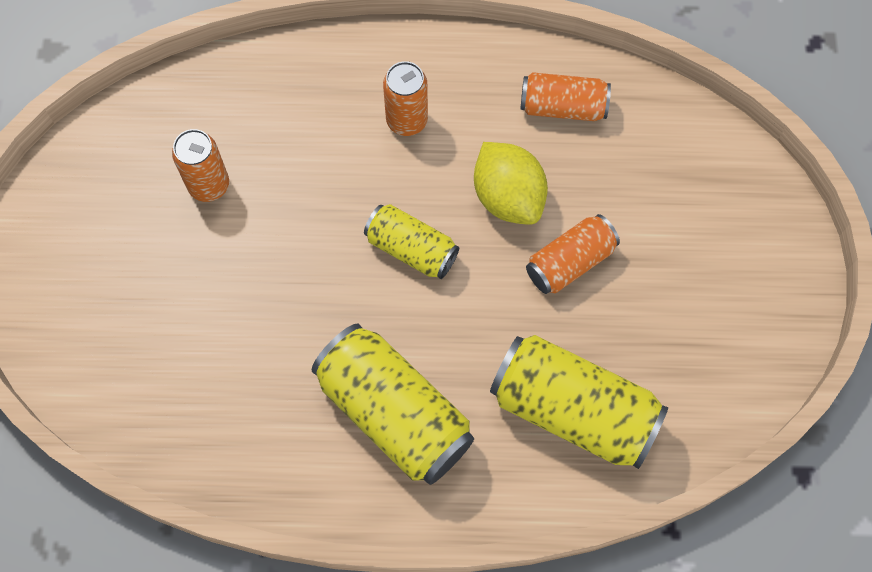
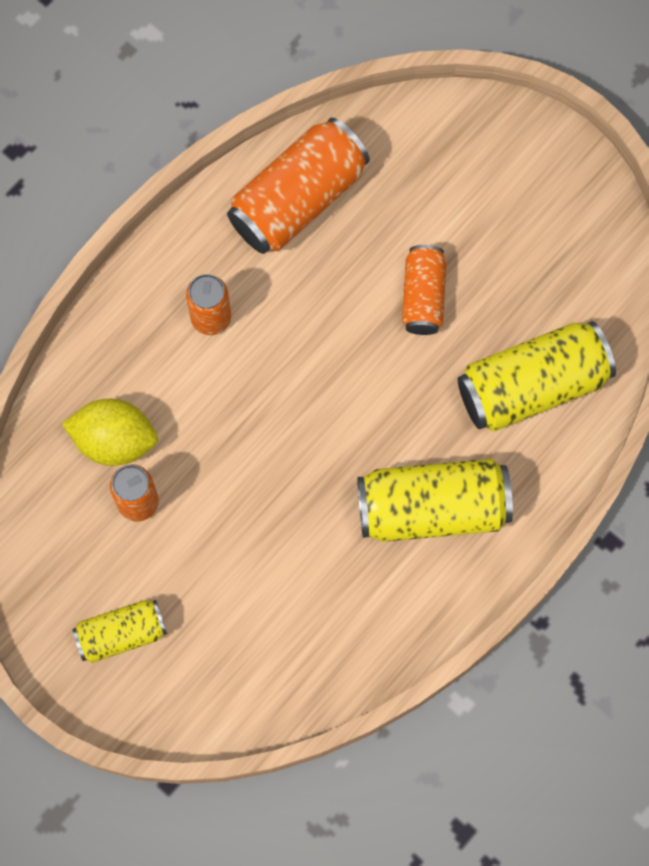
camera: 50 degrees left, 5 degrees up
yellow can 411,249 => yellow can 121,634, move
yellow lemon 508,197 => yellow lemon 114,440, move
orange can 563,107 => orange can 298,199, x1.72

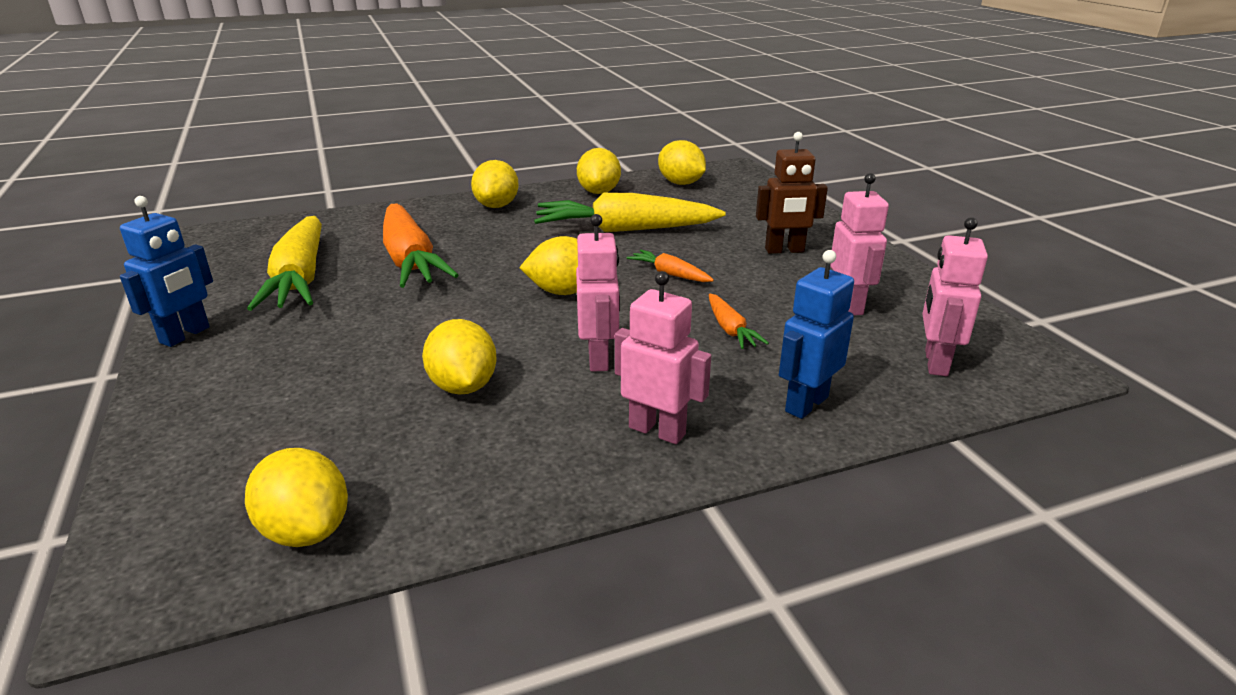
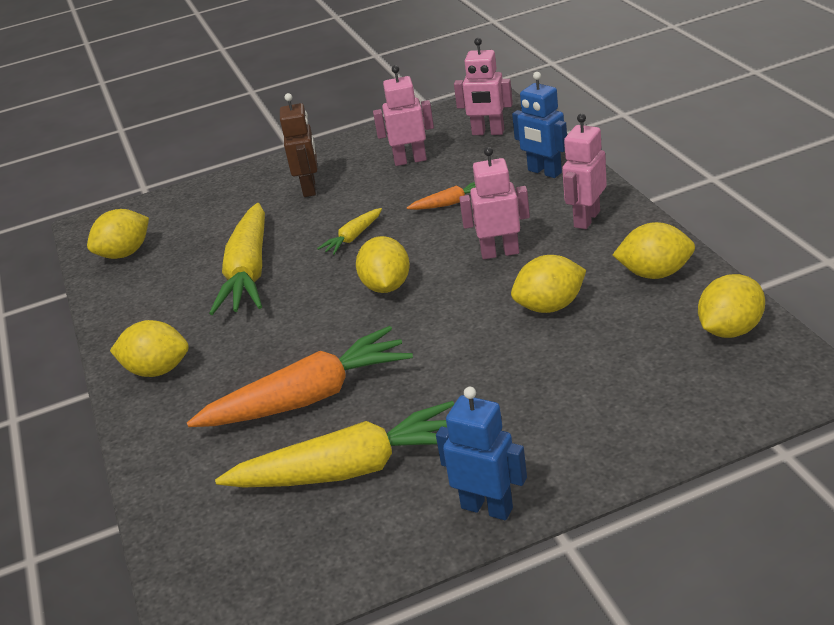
camera: 85 degrees left, 5 degrees up
yellow lemon 599,192 => yellow lemon 655,273, move
orange carrot 670,274 => yellow carrot 353,237

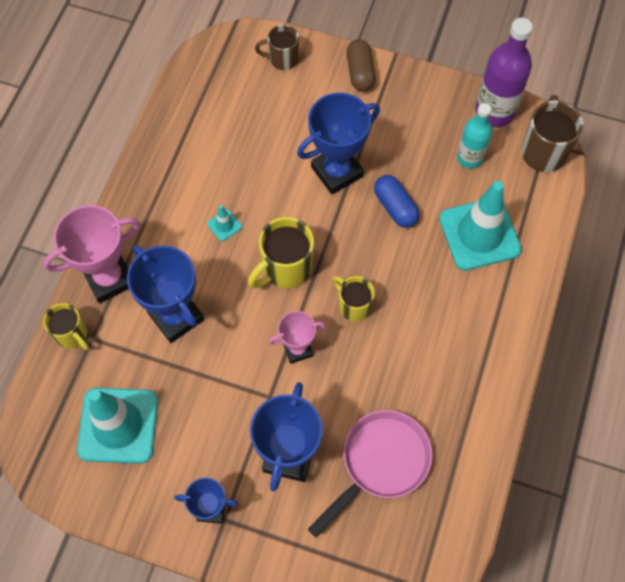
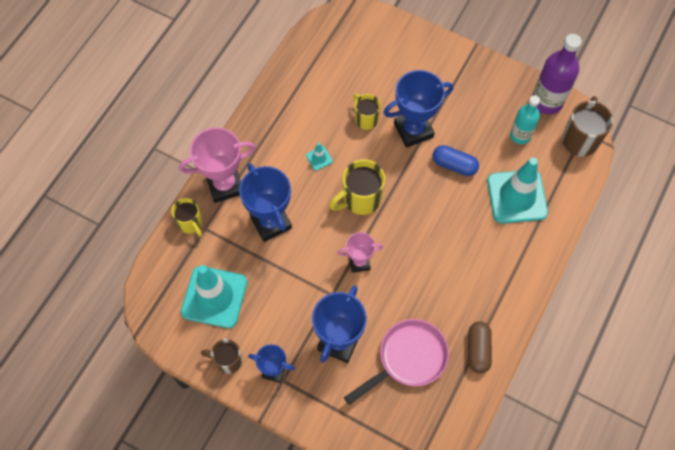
camera: 10 degrees right, 0 degrees up
brown mug 282,59 => brown mug 227,360, move
yellow mug 353,306 => yellow mug 365,119, move
brown capsule 360,72 => brown capsule 478,350, move
blue capsule 395,207 => blue capsule 454,165, 45 degrees counterclockwise

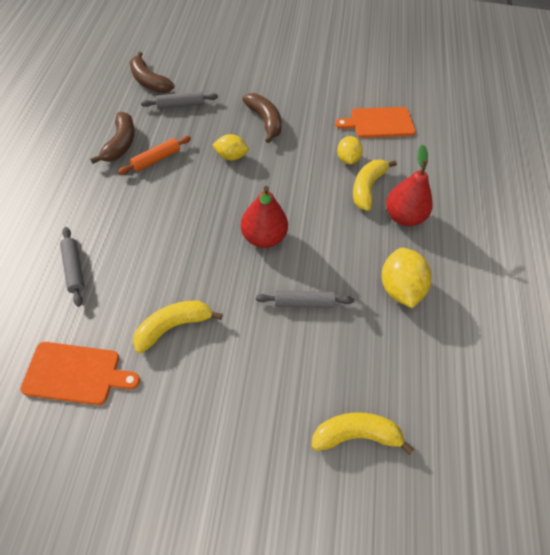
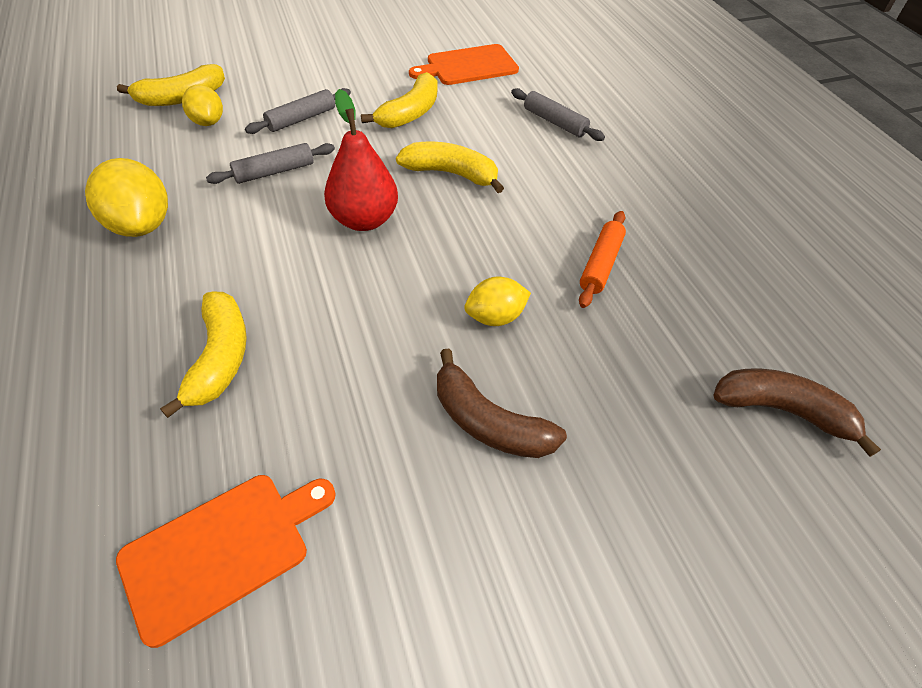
camera: 155 degrees right, 5 degrees down
brown banana 120,144 => nothing
grey rolling pin 180,105 => grey rolling pin 301,119, move
yellow lemon 347,159 => yellow lemon 208,122, move
red pear 403,217 => nothing
nothing => yellow banana 451,174

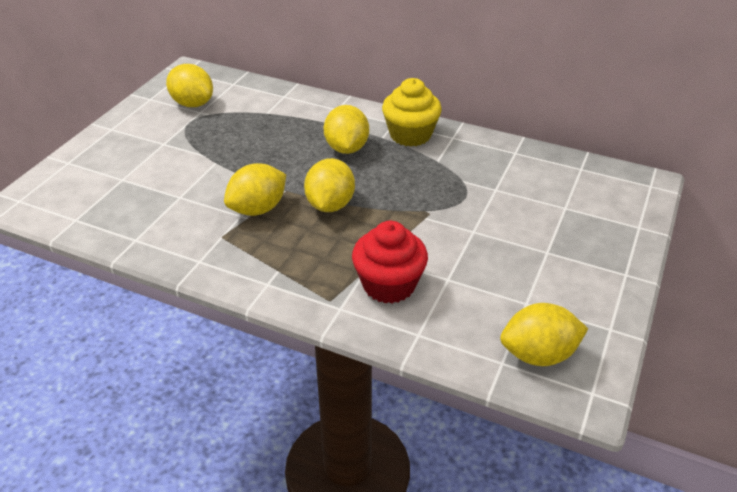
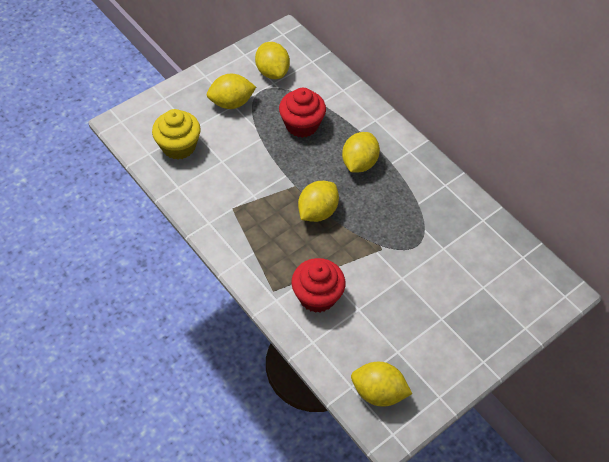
camera: 25 degrees right, 15 degrees up
yellow lemon 258,209 => yellow lemon 231,103, move
yellow cupcake 410,135 => yellow cupcake 178,146, move
nothing => red cupcake 301,125

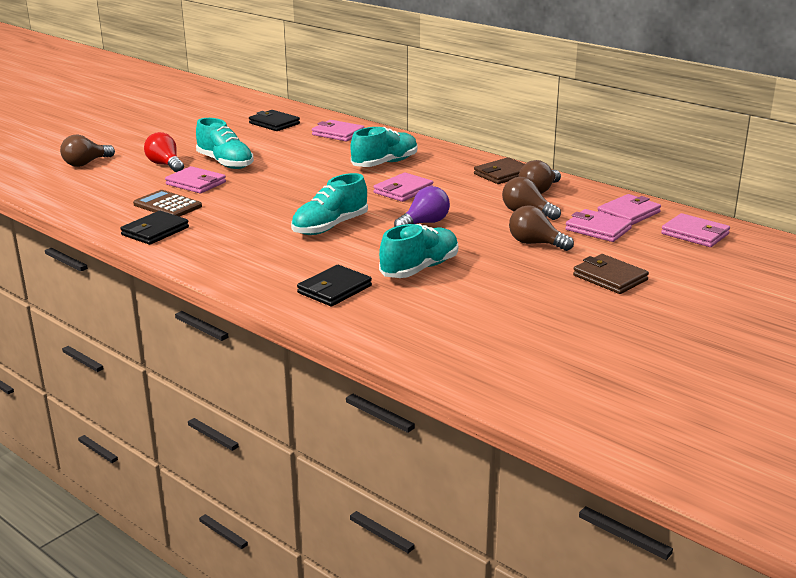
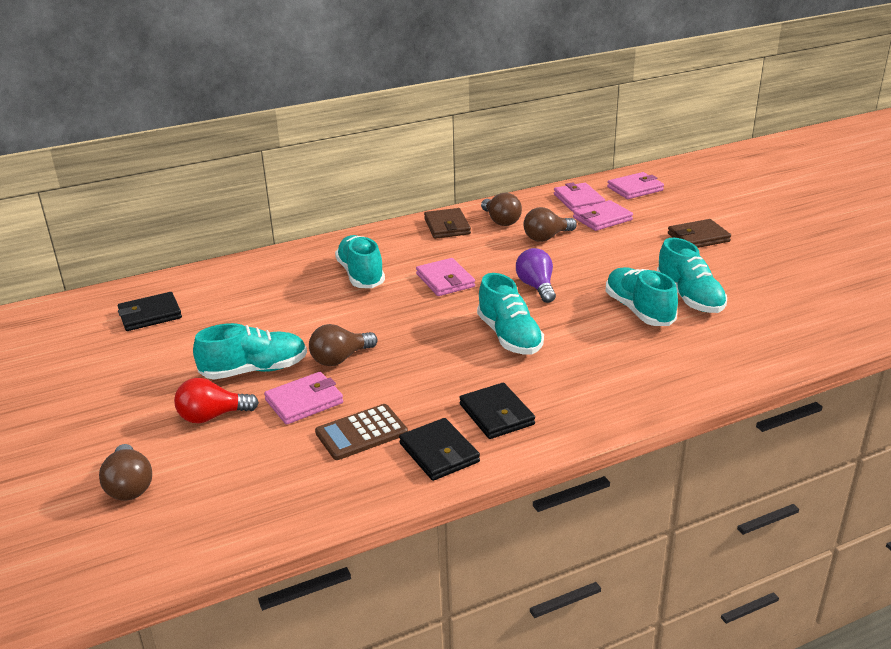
camera: 65 degrees left, 5 degrees up
black wallet 334,289 => black wallet 496,414, move
pink wallet 338,133 => nothing
brown light bulb 535,243 => brown light bulb 340,359, move
nothing => turquoise shoe 689,298

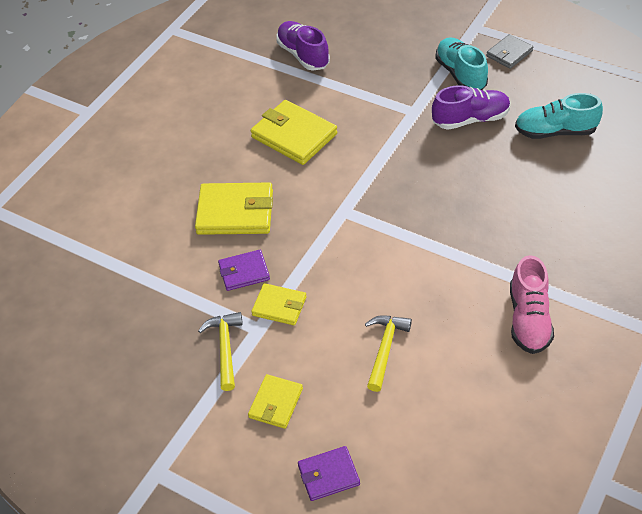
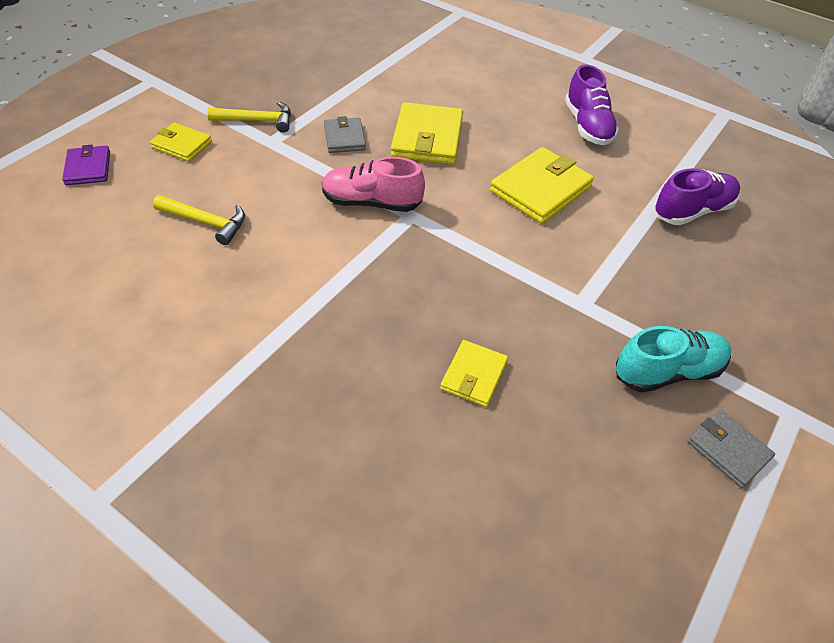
camera: 90 degrees right, 0 degrees up
purple wallet 244,272 => grey wallet 344,138
yellow wallet 279,306 => yellow wallet 473,375, move
purple shoe 470,119 => purple shoe 587,126, move
pink shoe 528,319 => pink shoe 371,202, move
turquoise shoe 555,132 => nothing

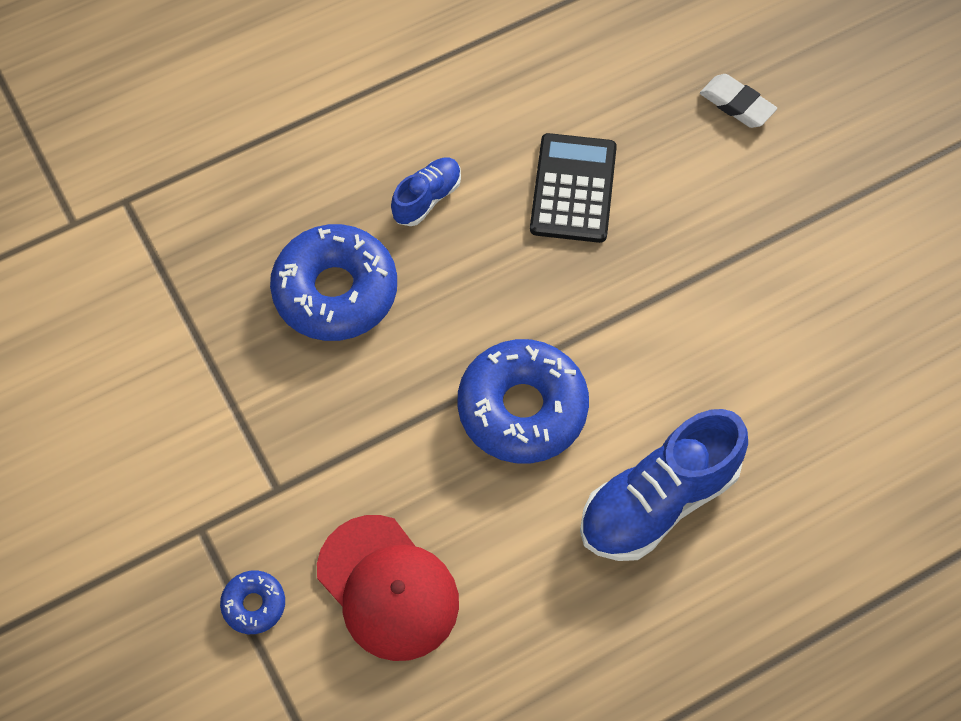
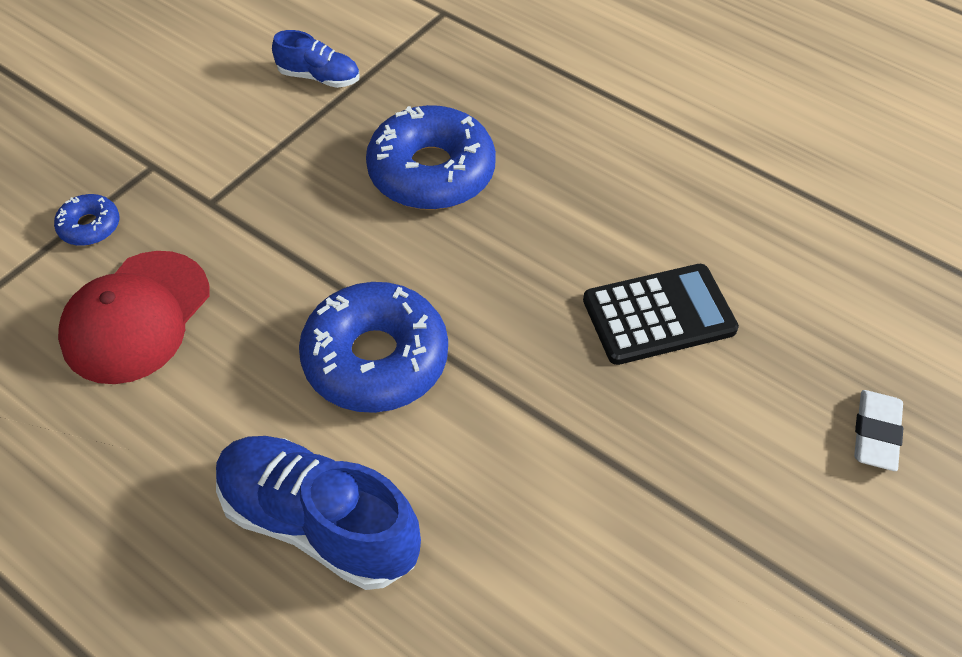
camera: 65 degrees right, 10 degrees down
blue shoe 427,198 => blue shoe 319,77, move

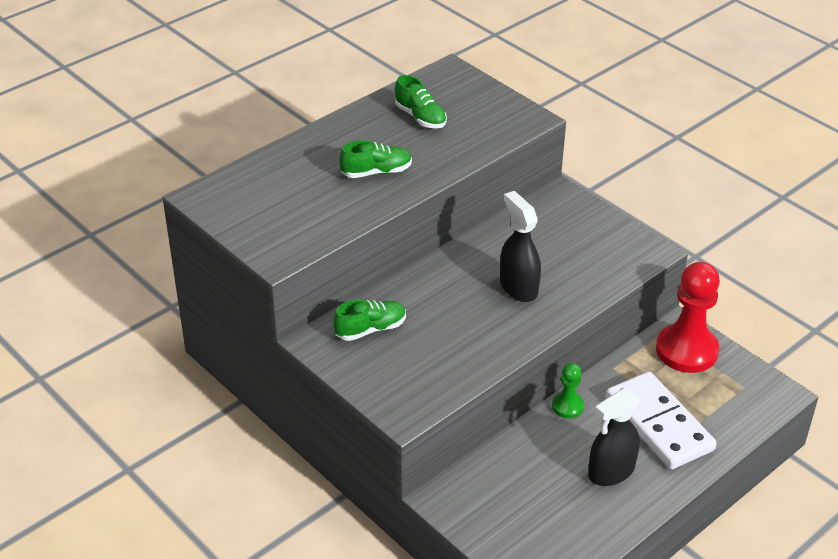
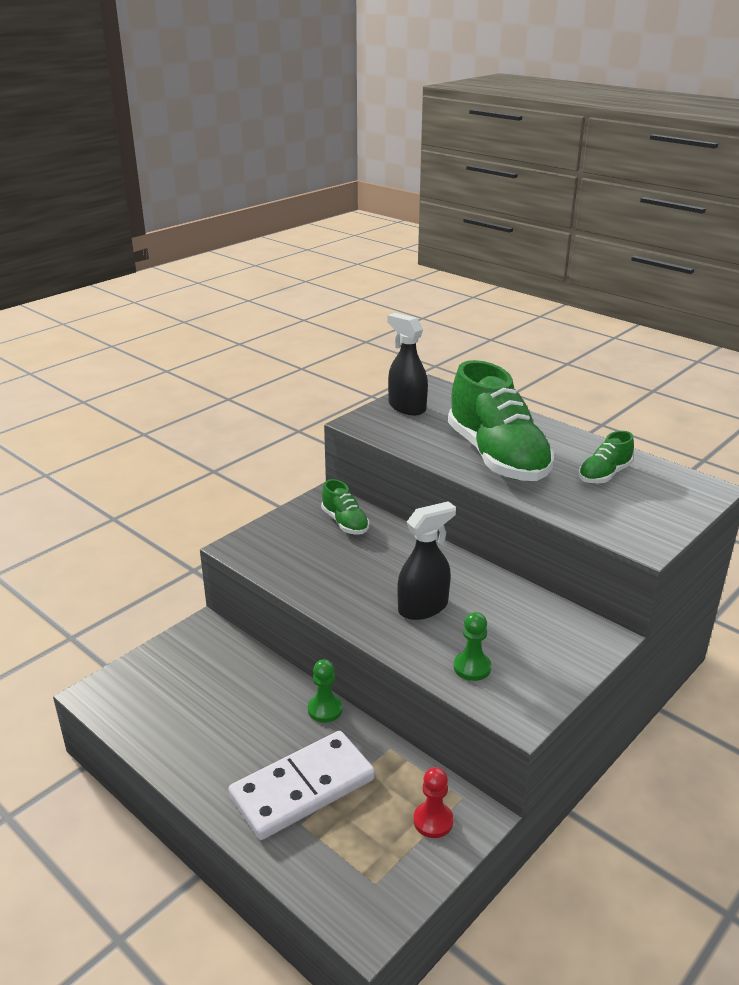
camera: 85 degrees right, 10 degrees down
green shoe 376,172 => green shoe 497,457, x2.15
black spray bottle 611,472 => black spray bottle 406,407, move
red pawn 686,350 => red pawn 433,821, x0.49
nothing => green pawn 472,667

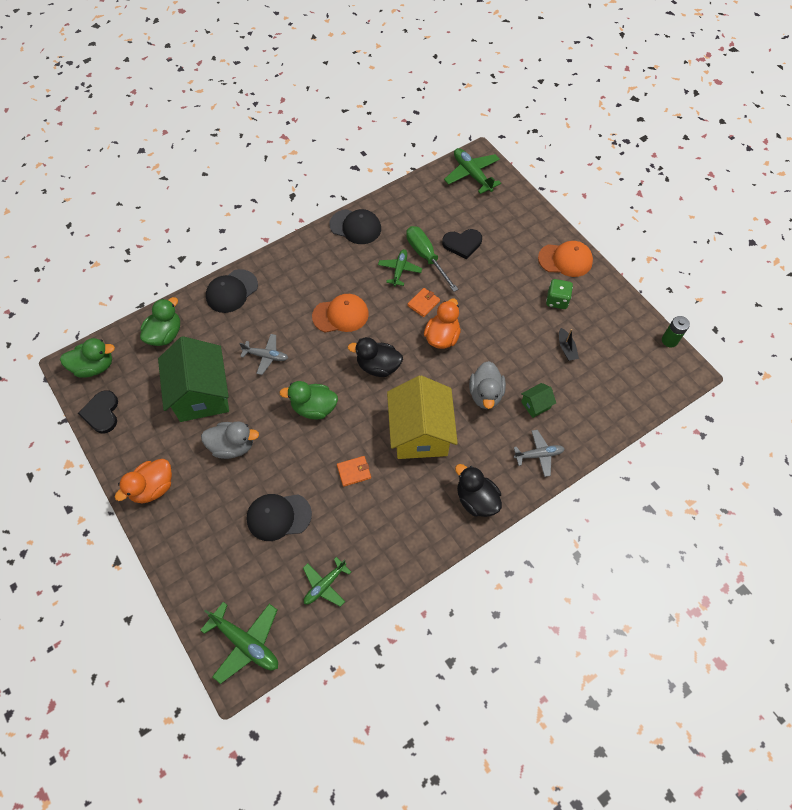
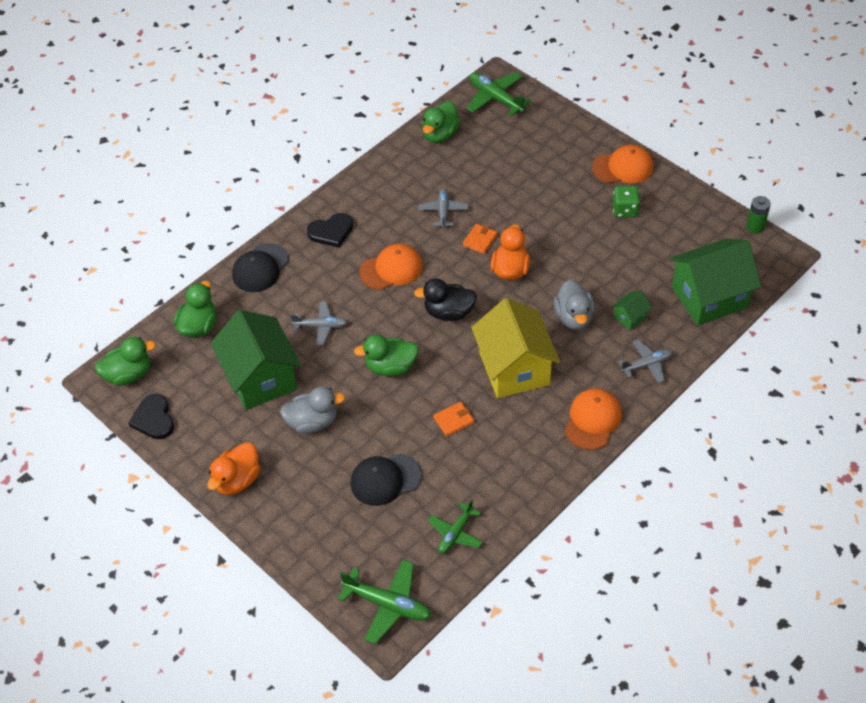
camera: 10 degrees left, 10 degrees down
black cap 355,227 => nothing
green plane 399,270 => grey plane 443,211
green screwdriver 426,257 => nothing
black heart 462,244 => black heart 331,232, move
black duck 476,499 => orange cap 592,420
black boat 566,348 => nothing
nothing => green duck 440,135
nothing => green house 709,297

